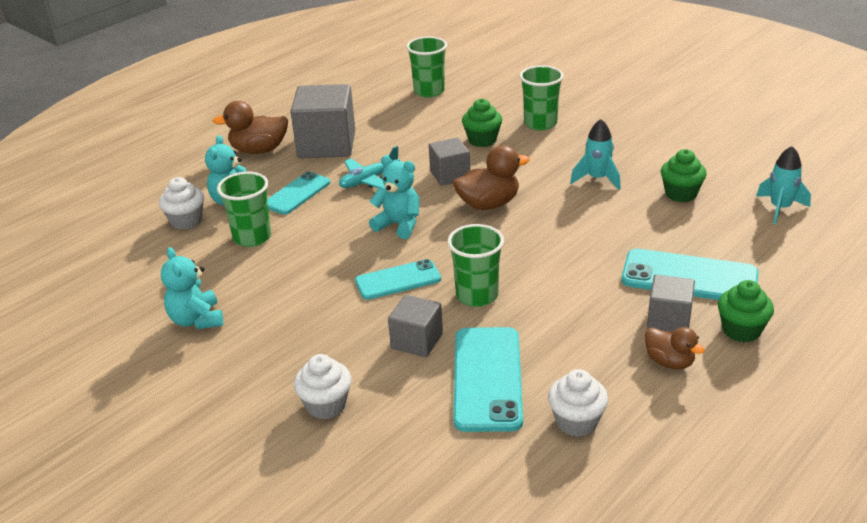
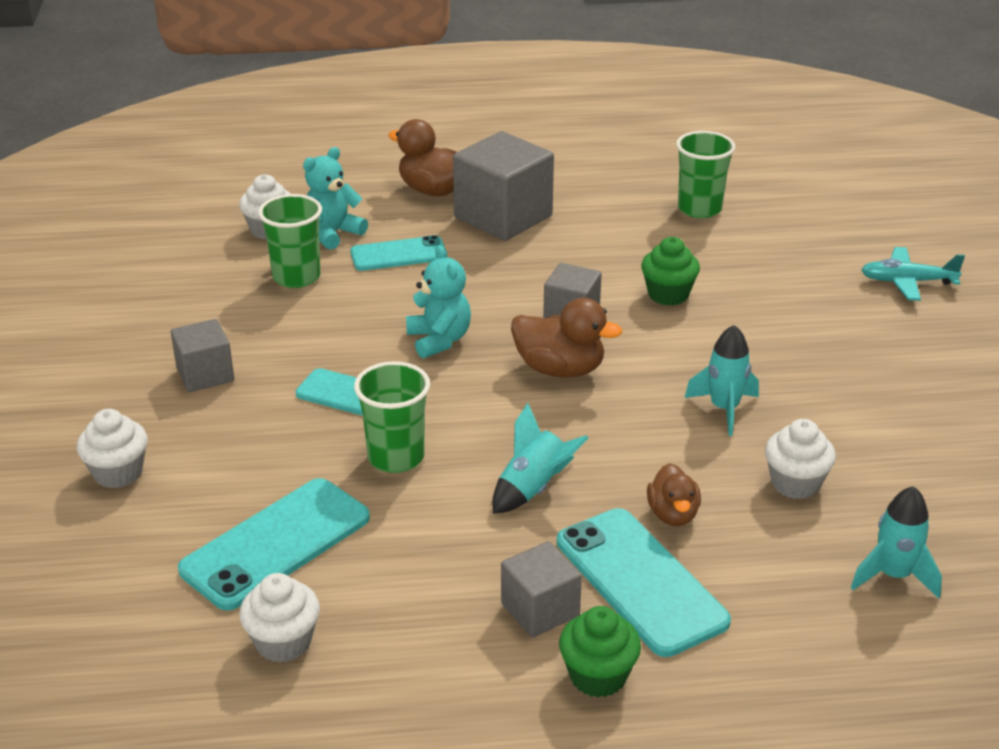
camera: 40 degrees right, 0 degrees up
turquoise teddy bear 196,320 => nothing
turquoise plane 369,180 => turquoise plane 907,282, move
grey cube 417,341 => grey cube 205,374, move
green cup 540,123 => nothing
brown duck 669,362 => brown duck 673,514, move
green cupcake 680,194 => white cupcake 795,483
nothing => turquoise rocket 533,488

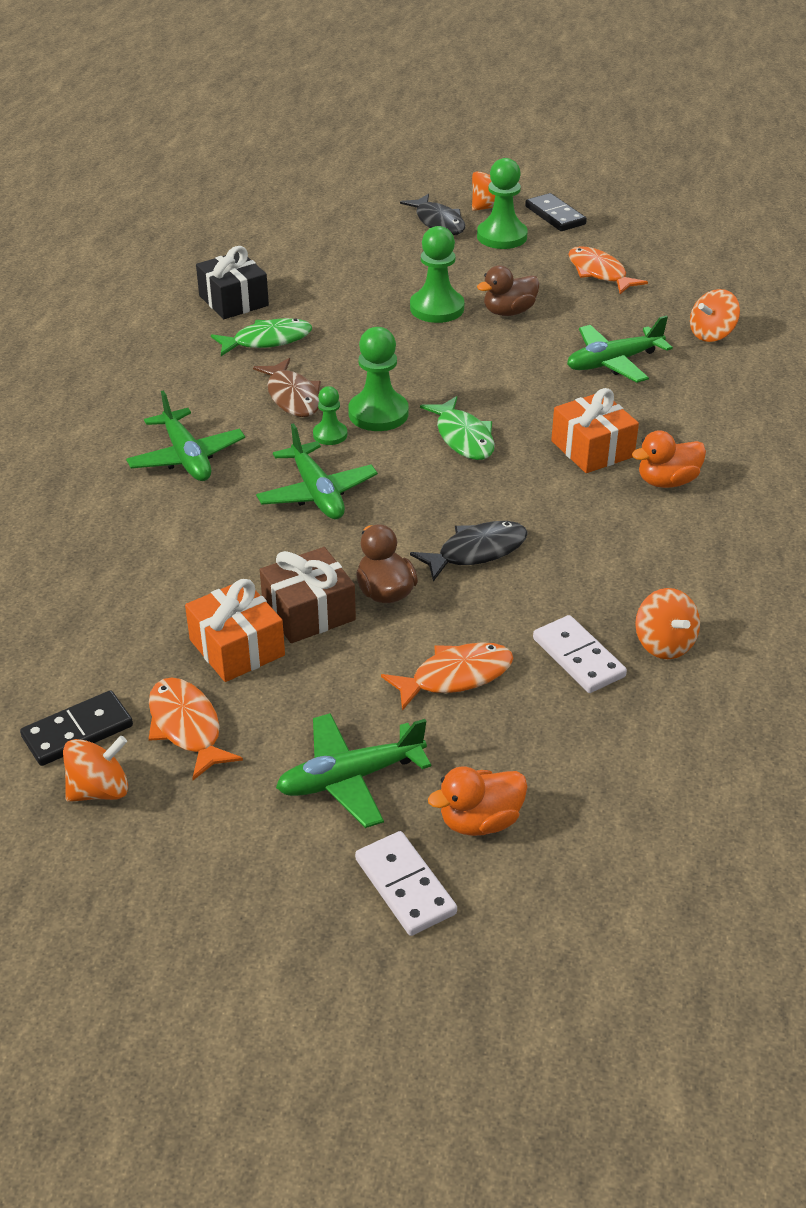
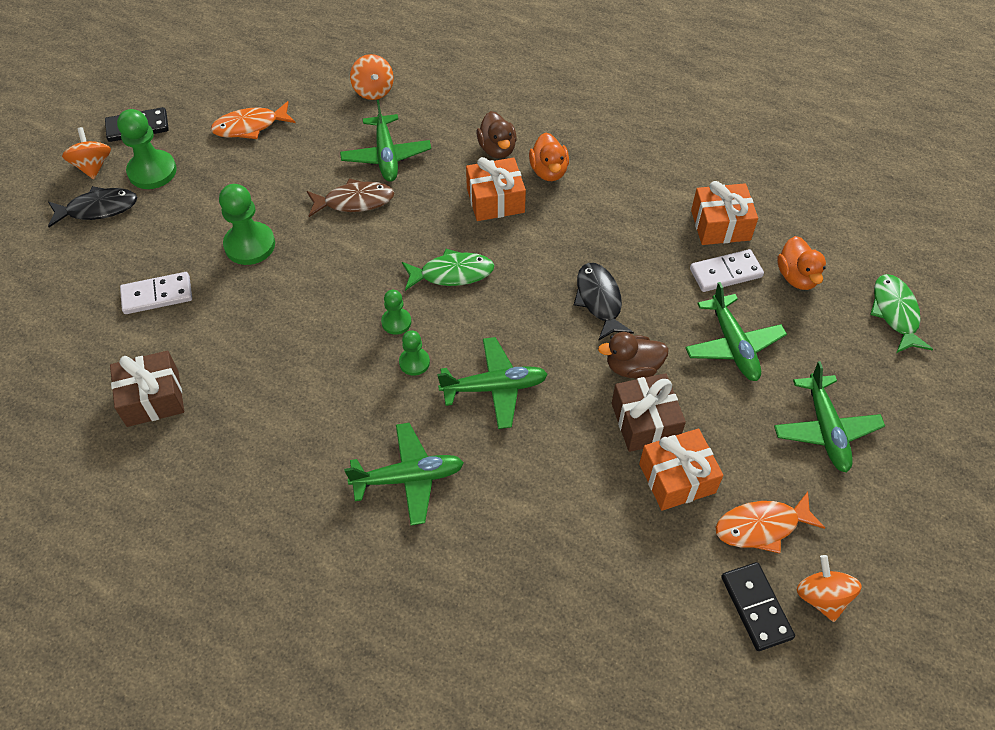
camera: 75 degrees left, 15 degrees up
black gift 233,301 => brown gift 153,398
green fish 267,340 => green fish 895,313, move
brown fish 292,397 => brown fish 355,201, move
green pawn 378,414 => green pawn 396,322, x0.56
white domino 405,886 => white domino 157,295, move
orange fish 455,676 => green plane 733,345
orange duck 480,821 => orange duck 797,277, move
brown duck 509,312 => brown duck 497,149, move
orange spinning top 664,644 => orange gift 720,225

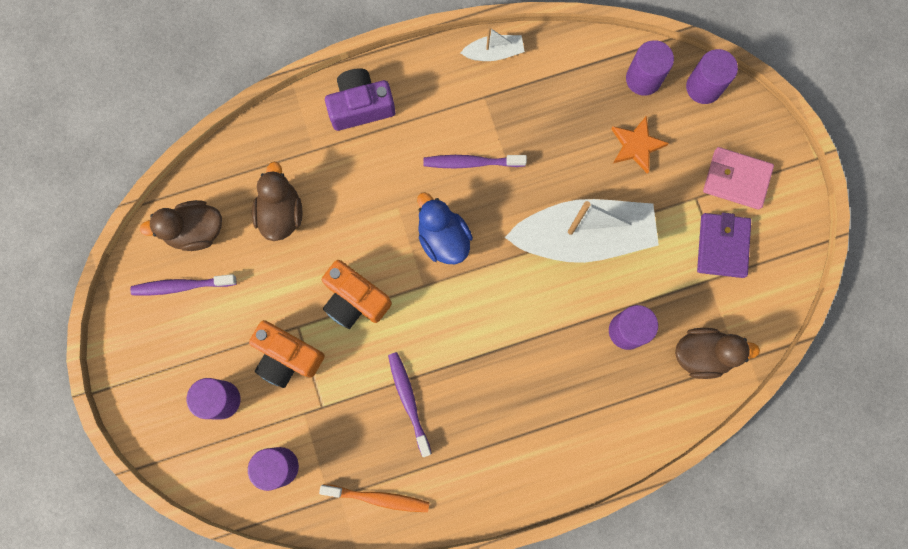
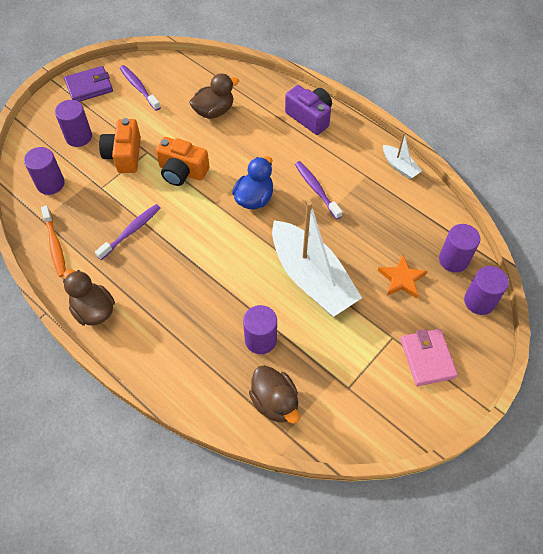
camera: 60 degrees right, 20 degrees down
brown duck 195,231 => brown duck 94,310, move
orange camera 355,300 => orange camera 182,171, 75 degrees counterclockwise
purple wallet 722,246 => purple wallet 89,87, move

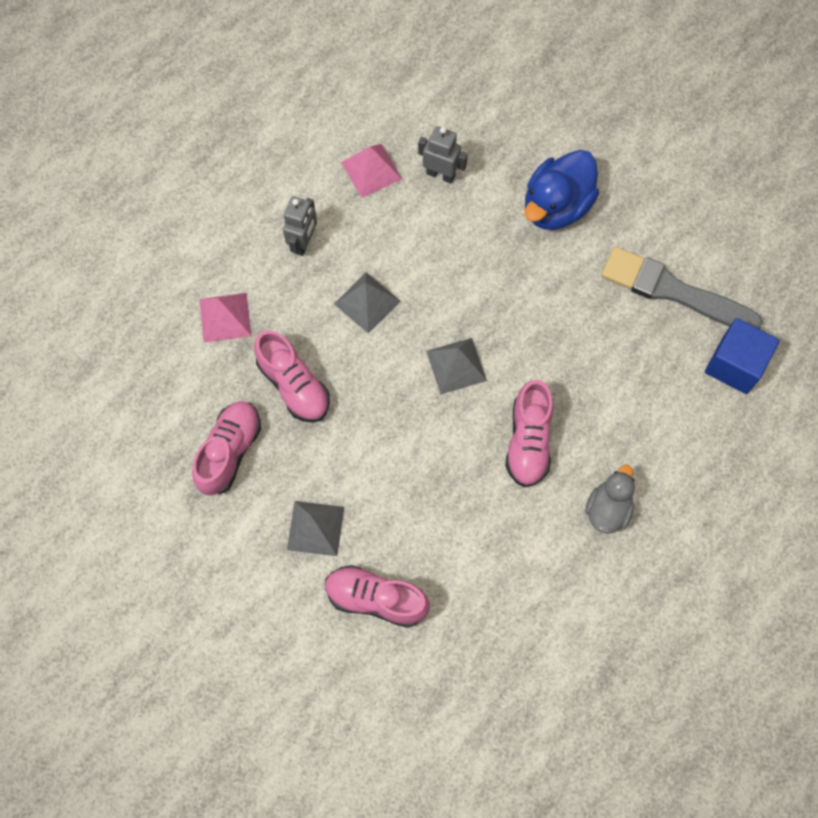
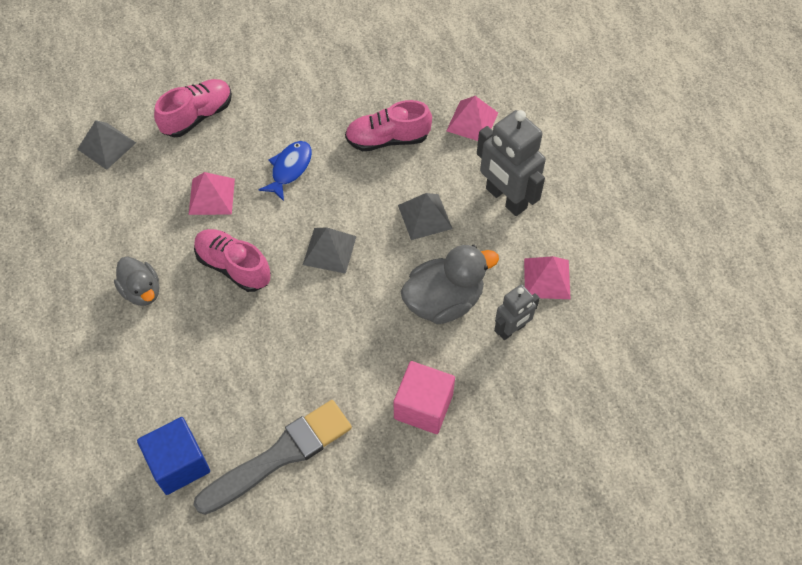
camera: 120 degrees right, 10 degrees down
pink shoe 229,452 => nothing
grey robot 303,243 => grey robot 505,198, x1.72
grey pyramid 315,528 => grey pyramid 106,145, move
blue duck 556,206 => pink cube 423,406
nothing => pink pyramid 212,196
nothing => blue fish 289,169
nothing => grey duck 444,301

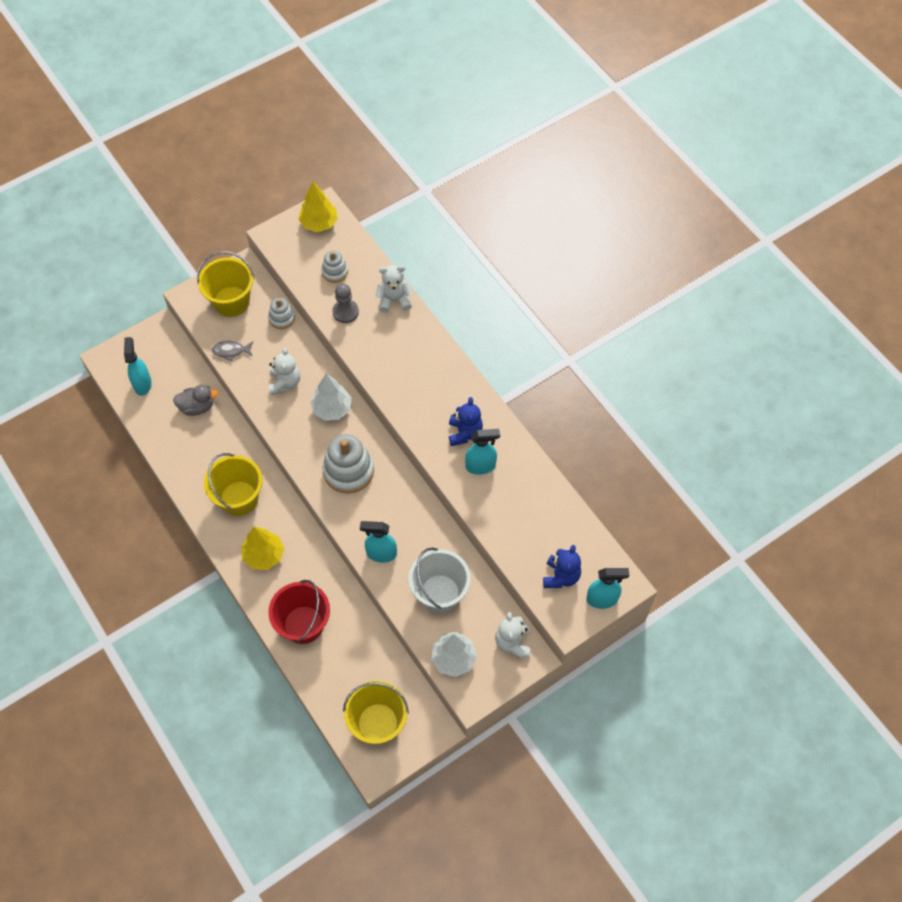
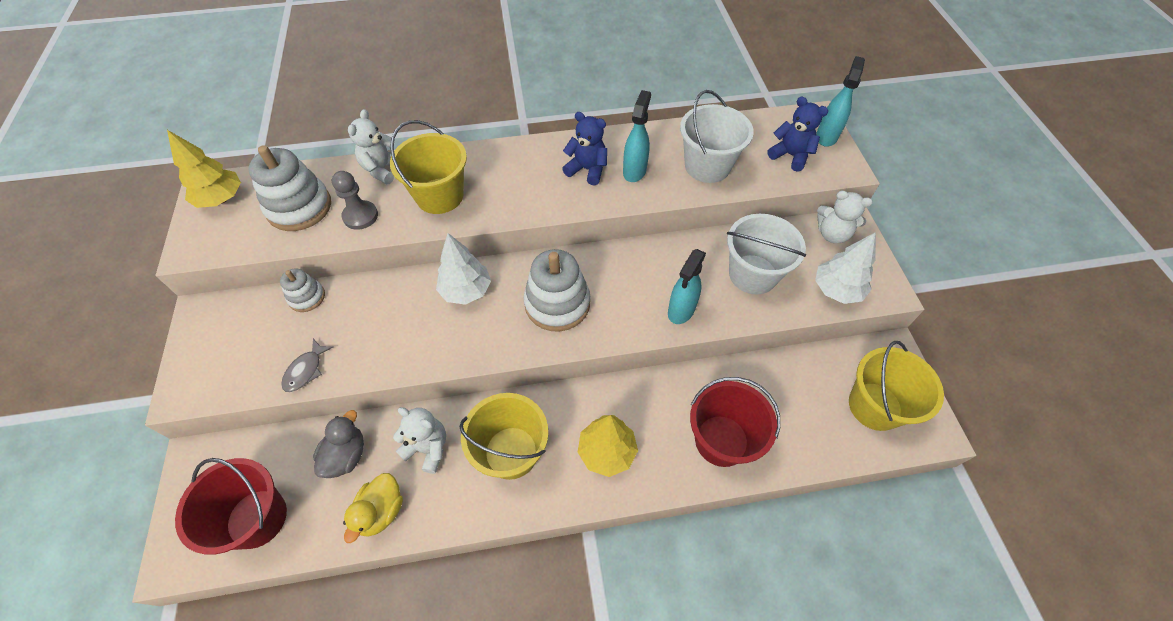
camera: 65 degrees left, 5 degrees down
turquoise spray bottle 142,384 => red bucket 257,518
yellow bucket 231,301 => yellow bucket 439,196, move
white teddy bear 285,383 => white teddy bear 428,448, move
white stacking toy 335,272 => white stacking toy 299,207, x1.82
nothing => yellow duck 381,511
nothing => white bucket 707,166

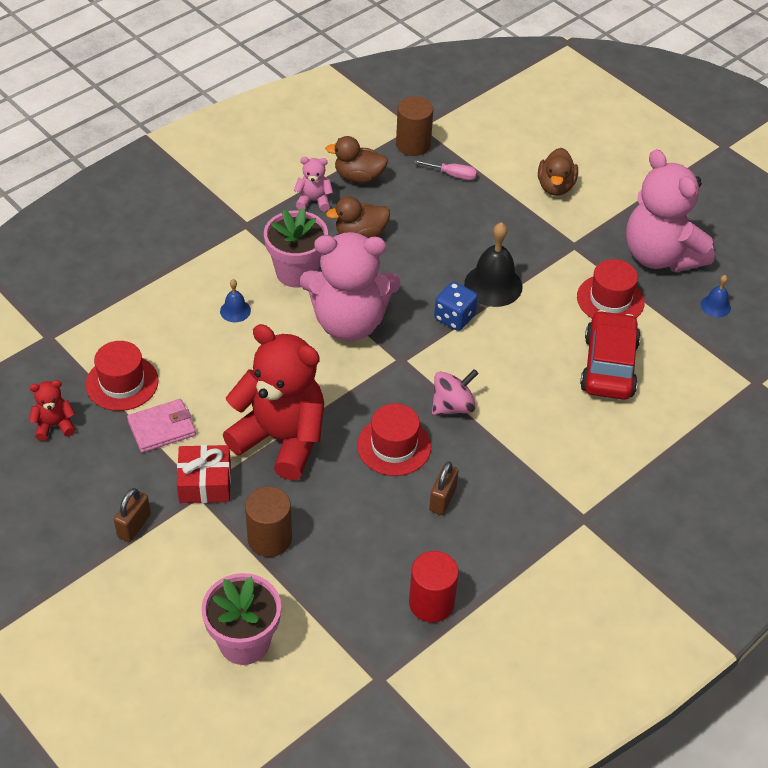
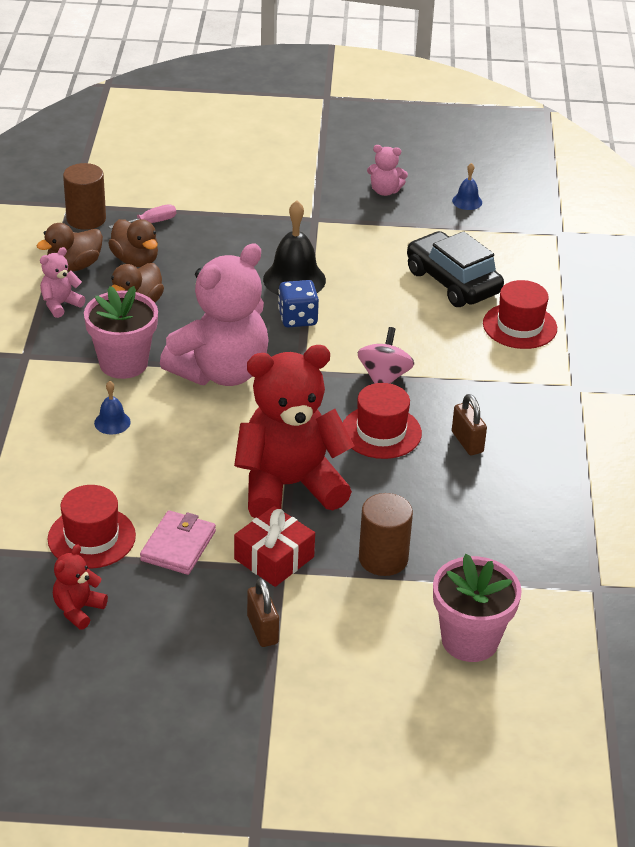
camera: 45 degrees left, 10 degrees down
red cylinder 431,603 => nothing
brown duck 555,186 => brown duck 135,260, move
red hat 610,299 => red hat 519,326, move
red car 608,366 => black car 452,282
pink teddy bear 660,256 => pink teddy bear 385,191, x0.43

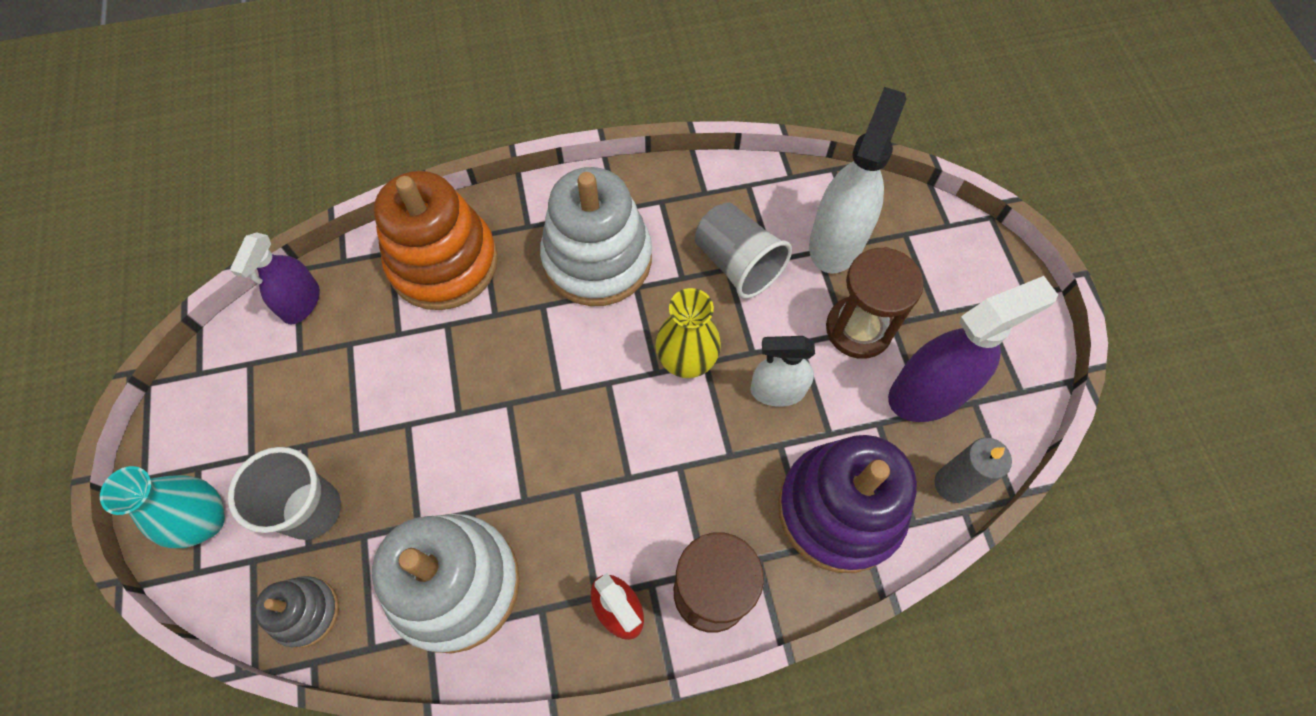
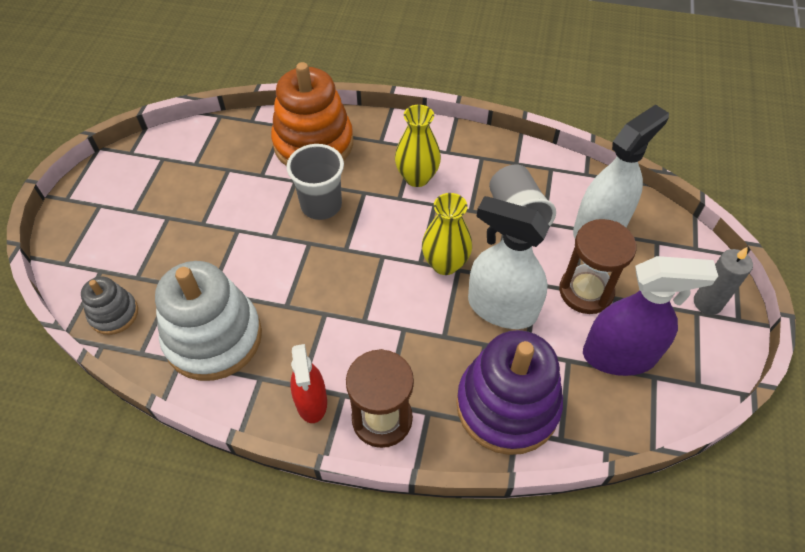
camera: 25 degrees right, 10 degrees down
turquoise vase 205,521 => nothing
grey cup 312,510 => grey cup 321,205, move
purple spray bottle 301,302 => nothing
white stacking toy 597,259 => yellow vase 417,177
white spray bottle 777,390 => white spray bottle 501,308, x1.62
grey candle 952,484 => grey candle 707,303, move

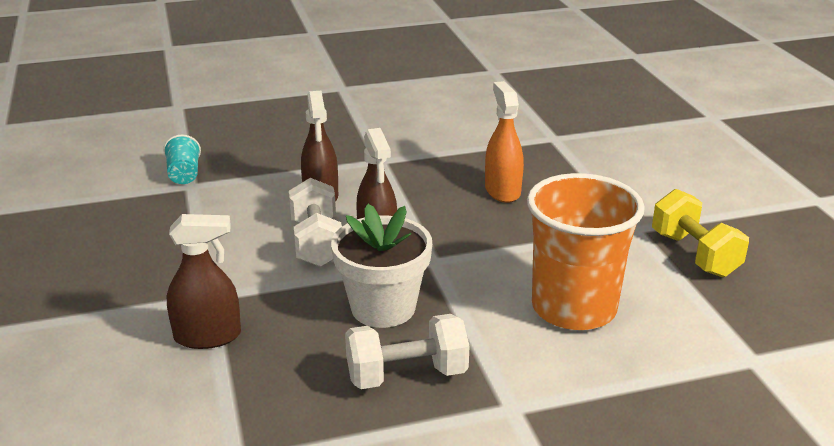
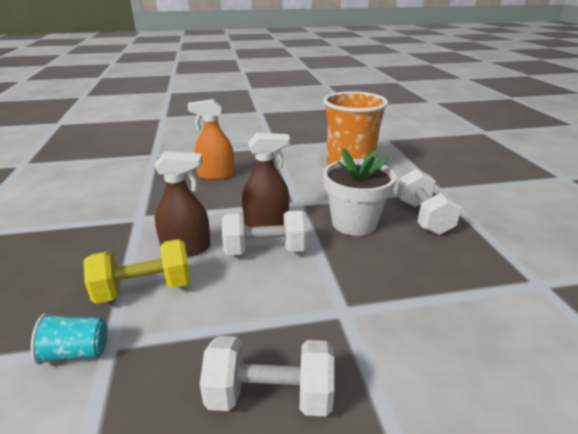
camera: 85 degrees left, 0 degrees up
brown spray bottle 208,336 => nothing
yellow dumbbell 694,254 => yellow dumbbell 144,289, move
nothing => white dumbbell 270,396

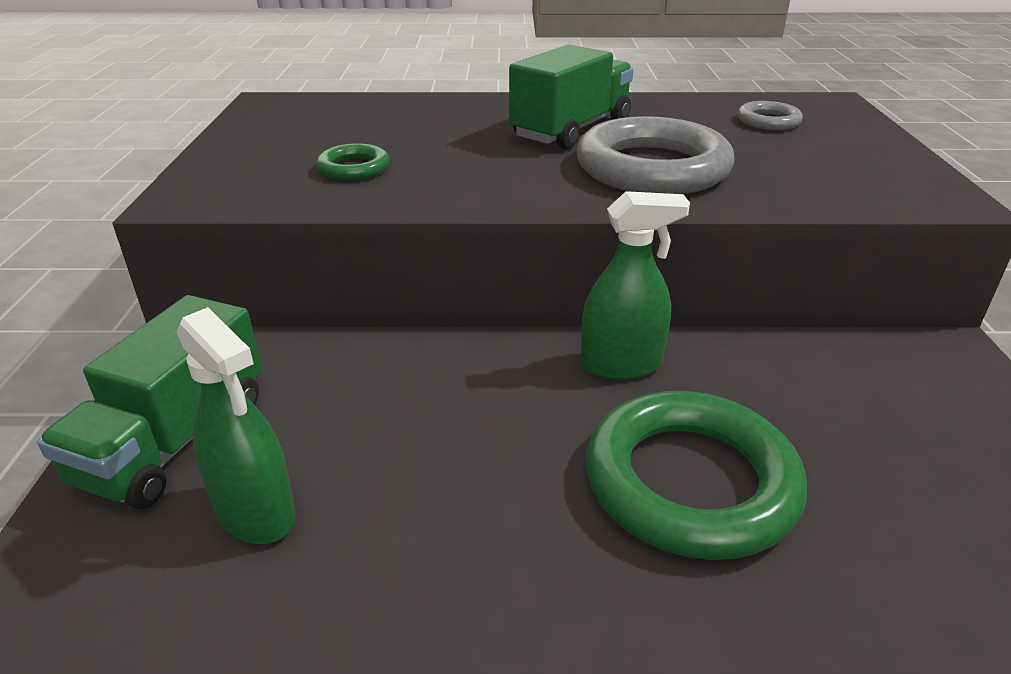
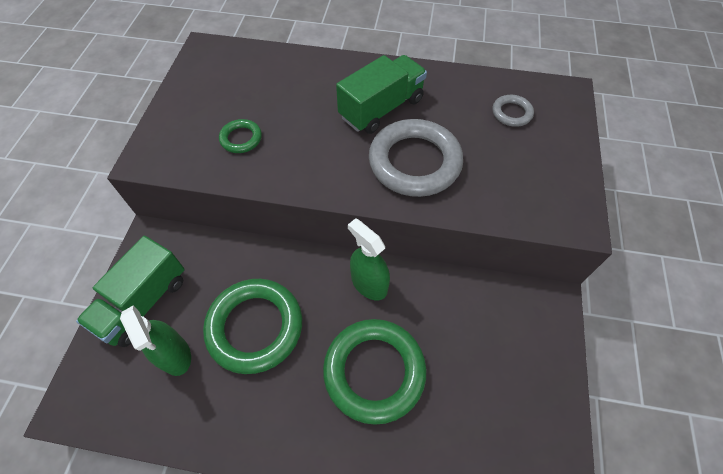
camera: 10 degrees right, 25 degrees up
green spray bottle 621,364 => green spray bottle 369,284, 135 degrees counterclockwise
nothing => green ring 255,327

